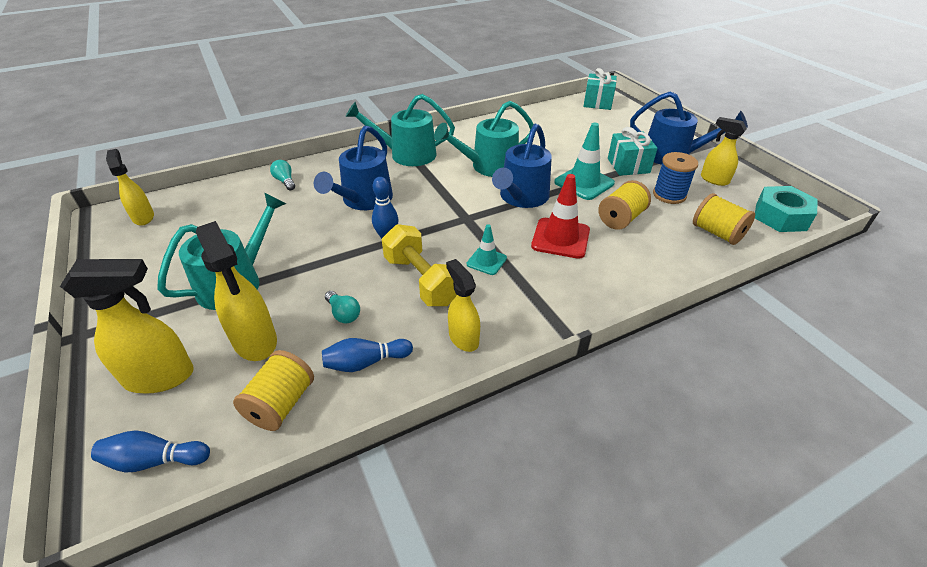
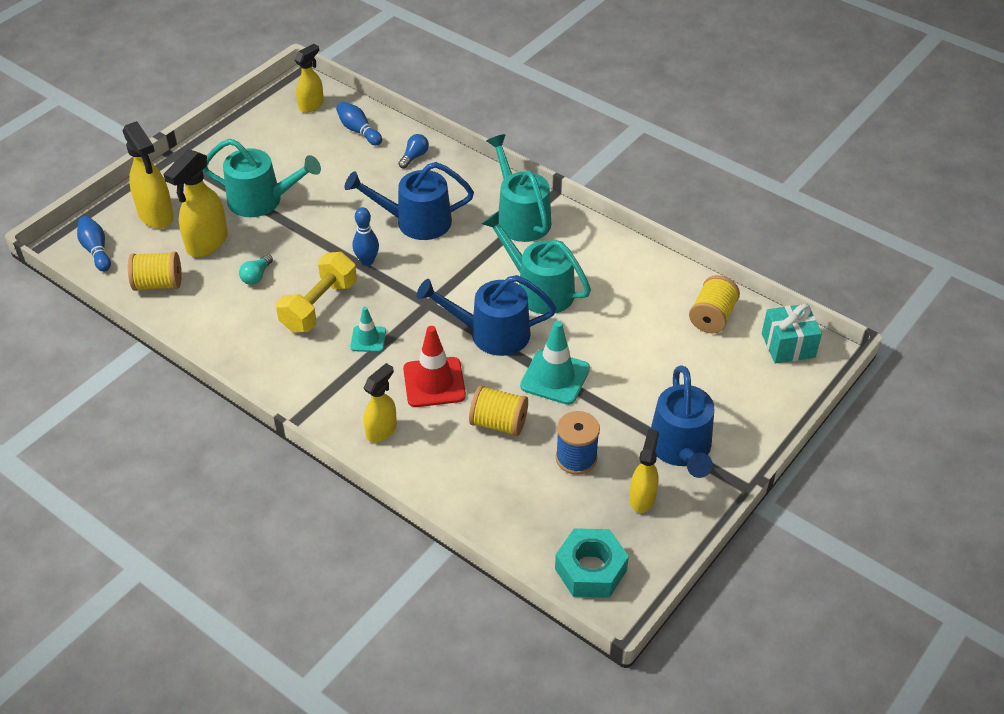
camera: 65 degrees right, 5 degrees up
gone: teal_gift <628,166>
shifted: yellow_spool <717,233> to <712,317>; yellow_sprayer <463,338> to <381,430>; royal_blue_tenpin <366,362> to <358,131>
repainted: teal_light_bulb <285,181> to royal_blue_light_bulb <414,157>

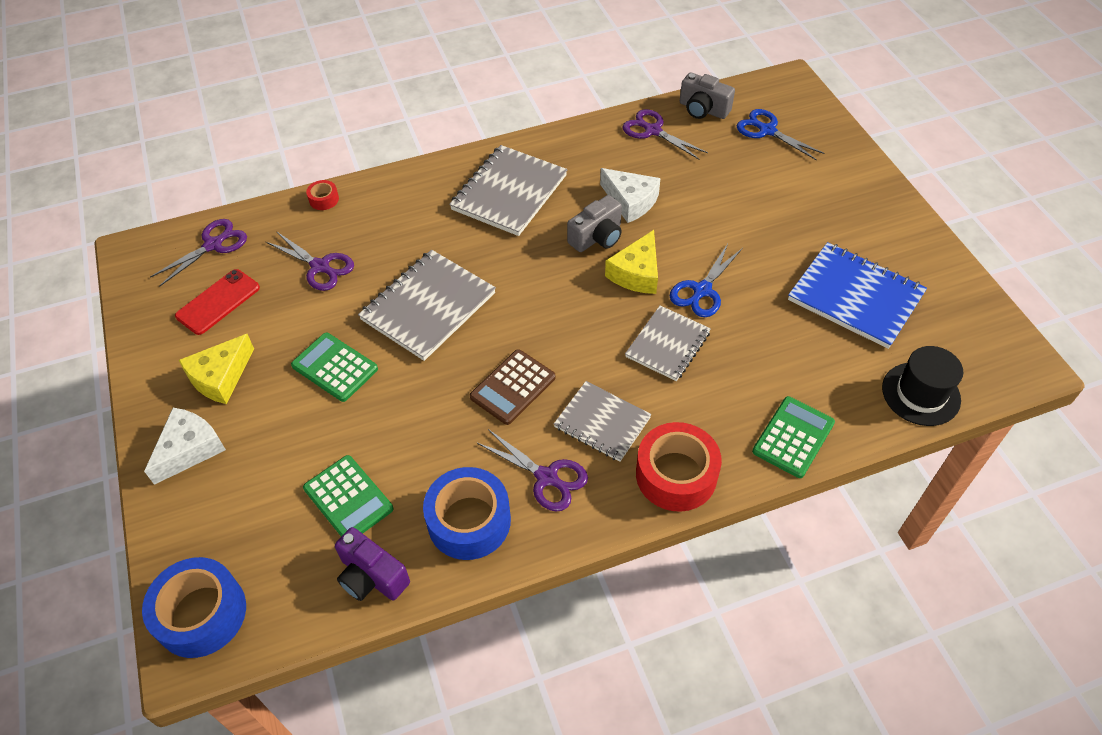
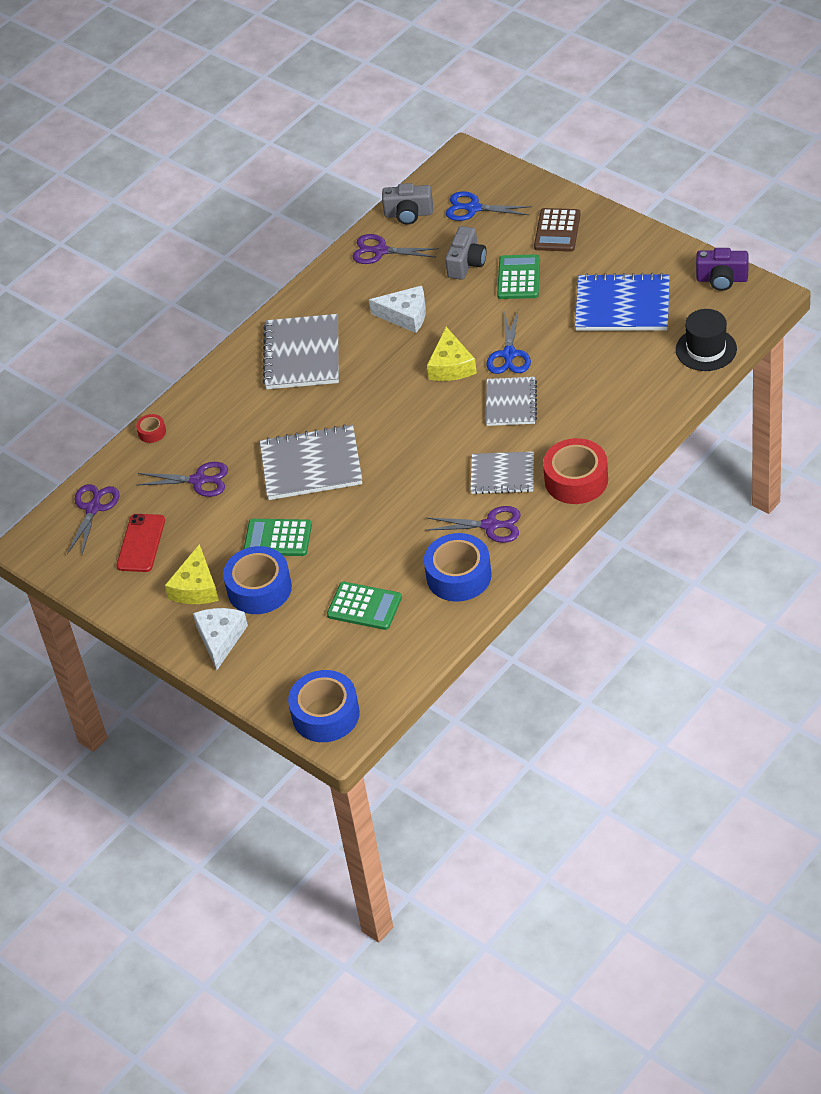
camera: 25 degrees left, 5 degrees down
new: royal_blue_sticky_tape <259,589>
shifted: ash-grey_photo_camera <597,237> to <466,263>; brown_pocket_calculator <513,387> to <557,231>; leaf-green_pocket_calculator <793,437> to <518,278>; royal_purple_photo_camera <371,576> to <722,279>
rotated: ash-grey_notebook <428,306> = <311,465> 75 degrees clockwise

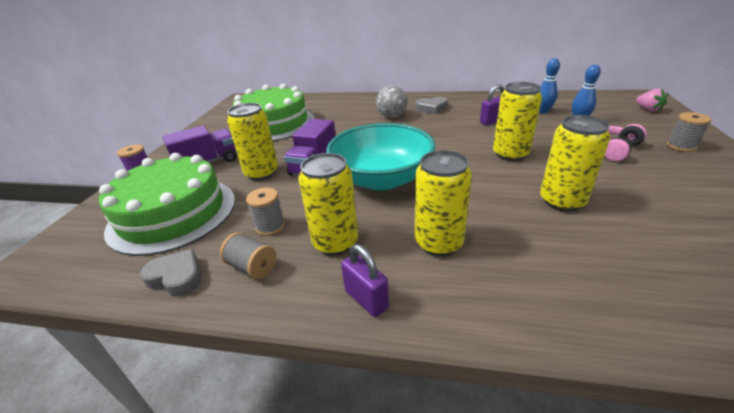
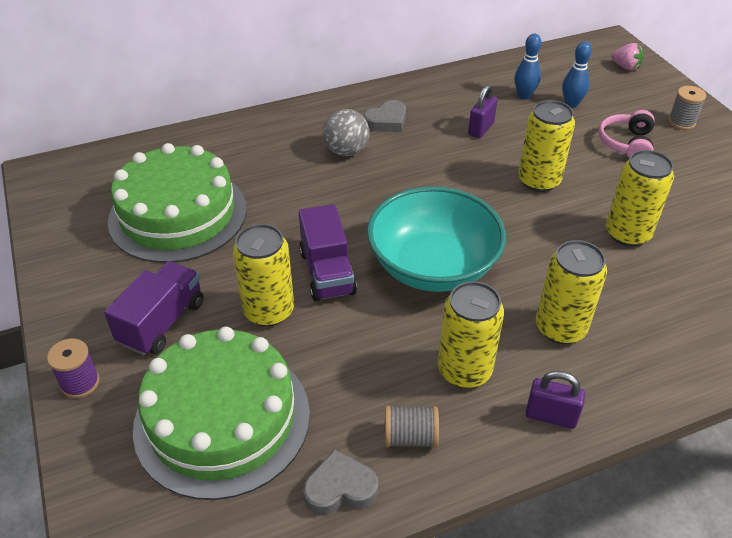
camera: 35 degrees left, 10 degrees up
gone: ash-grey_spool <270,226>

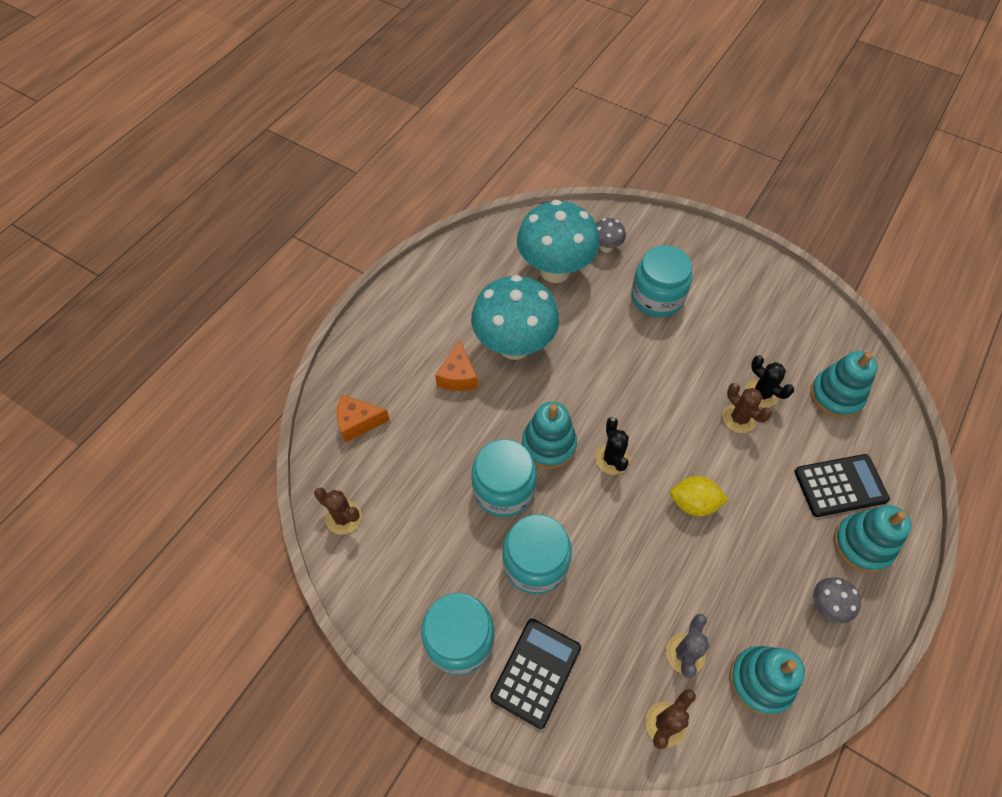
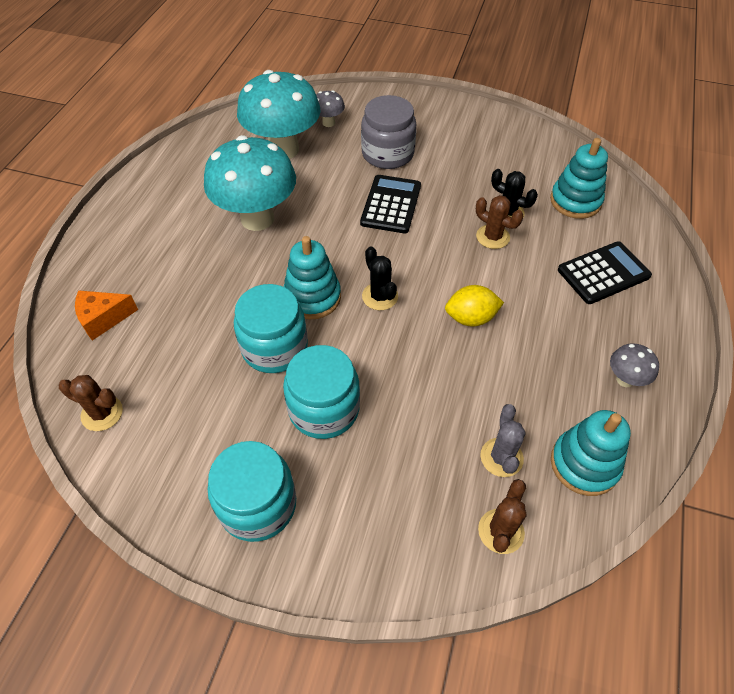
camera: 15 degrees left, 5 degrees down
gone: orange_cheese_wedge <458,376>; teal_stacking_rings <862,544>
shifted: ebony_pocket_calculator <536,672> to <391,204>
repainted: teal_preserve_jar <657,297> to ash-grey_preserve_jar <387,154>

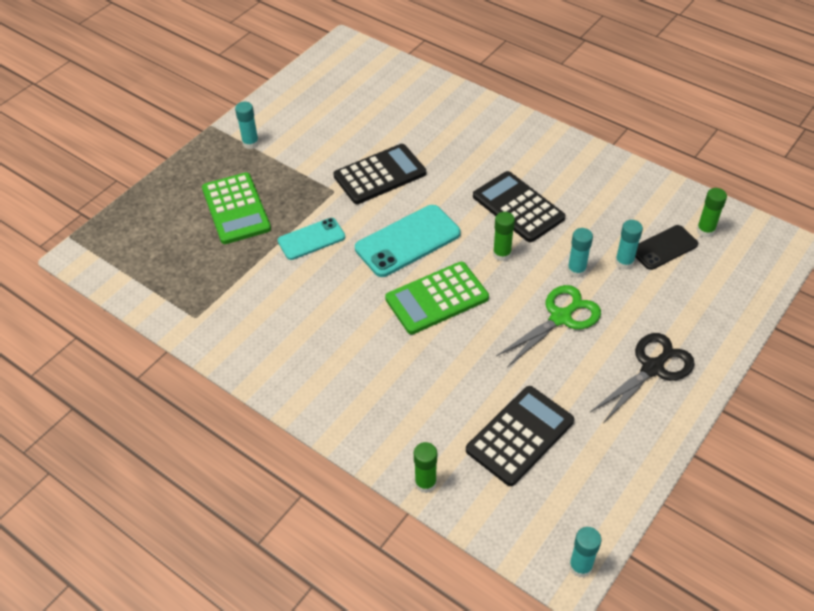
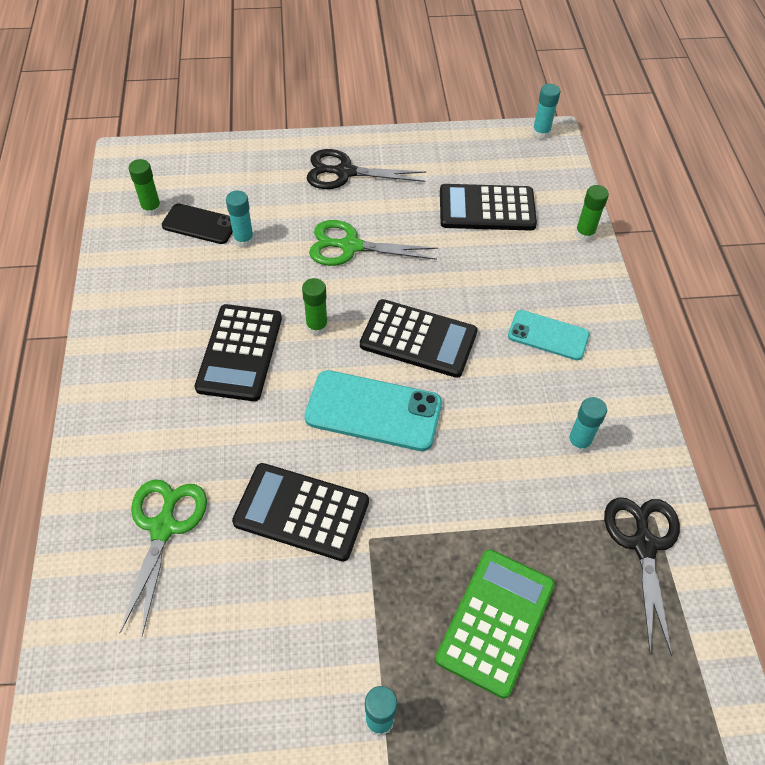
camera: 135 degrees left, 5 degrees up
new: leaf-green_shears <164,527>; ebony_shears <644,545>
shifted: teal_phone <311,239> to <548,335>; teal_glue <576,270> to <578,443>
repainted: leaf-green_pocket_calculator <437,298> to ebony_pocket_calculator <418,339>

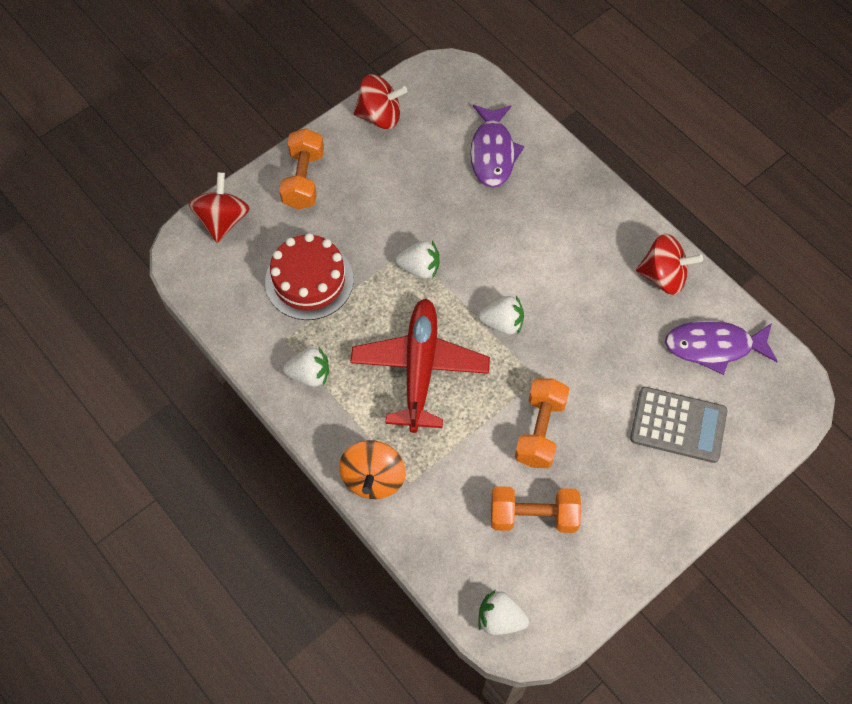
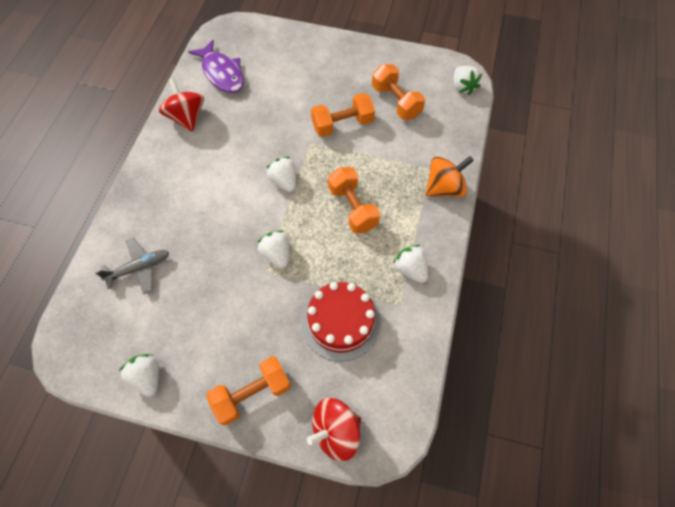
camera: 125 degrees left, 0 degrees up
gone: ash-grey_pocket_calculator <678,425>
swapped: scarlet_toy_top <380,116> to pure_white_toy_strawberry <147,377>; royal_purple_fish_figure <492,153> to ash-grey_aeroplane <139,268>; scarlet_aeroplane <419,368> to orange_dumbbell <353,208>

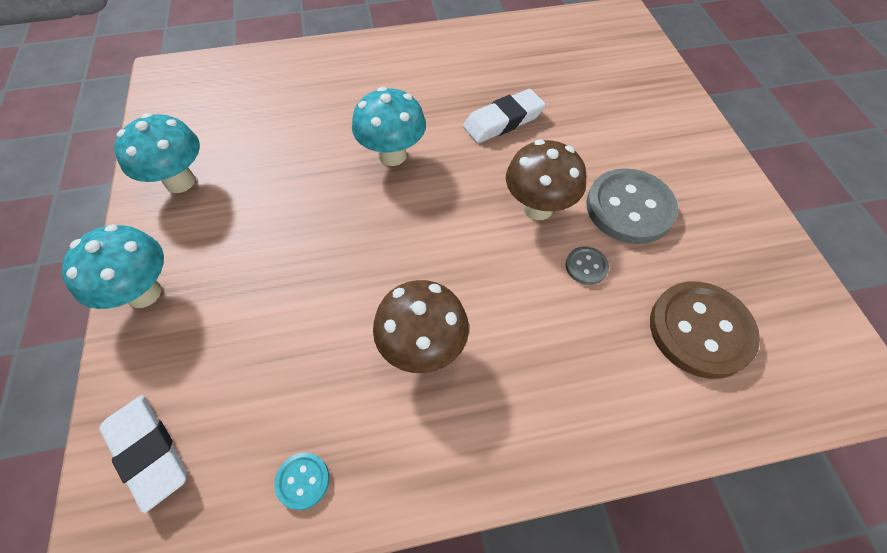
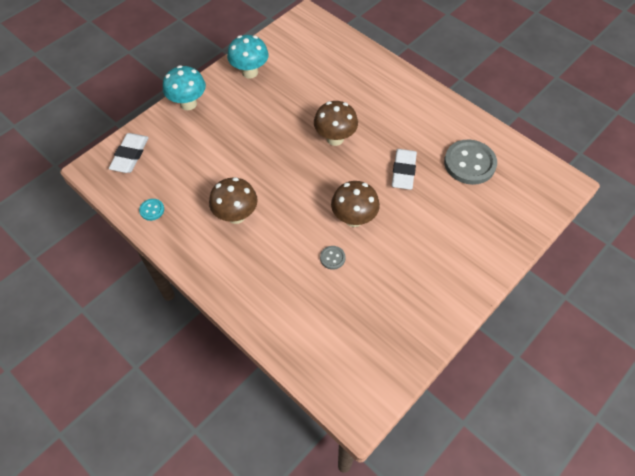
camera: 55 degrees right, 0 degrees up
gone: brown_sewing_button <700,330>
shifted: ash-grey_sewing_button <629,208> to <469,163>
repainted: teal_fungus <392,155> to brown_fungus <335,138>
rotated: pure_white_gum_eraser <503,121> = <403,171> 75 degrees clockwise

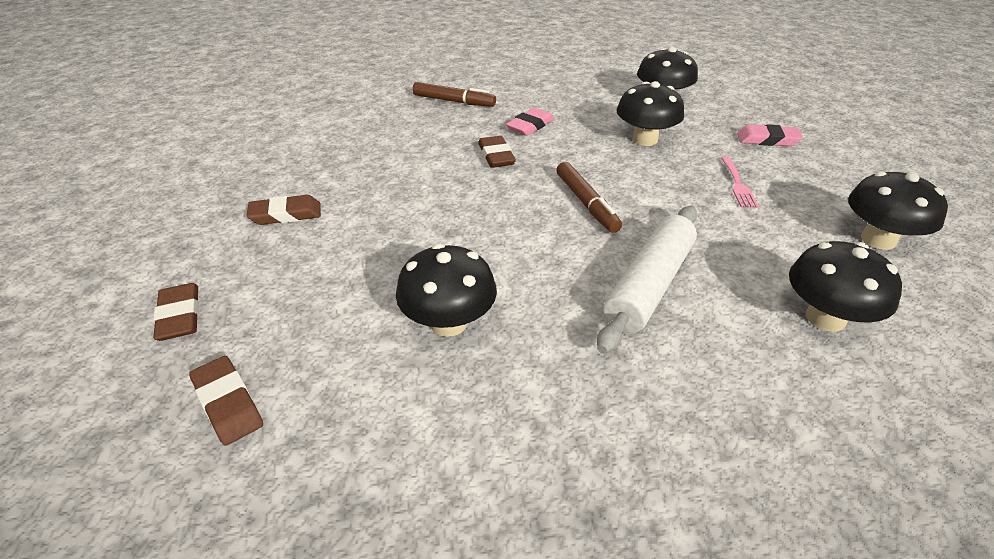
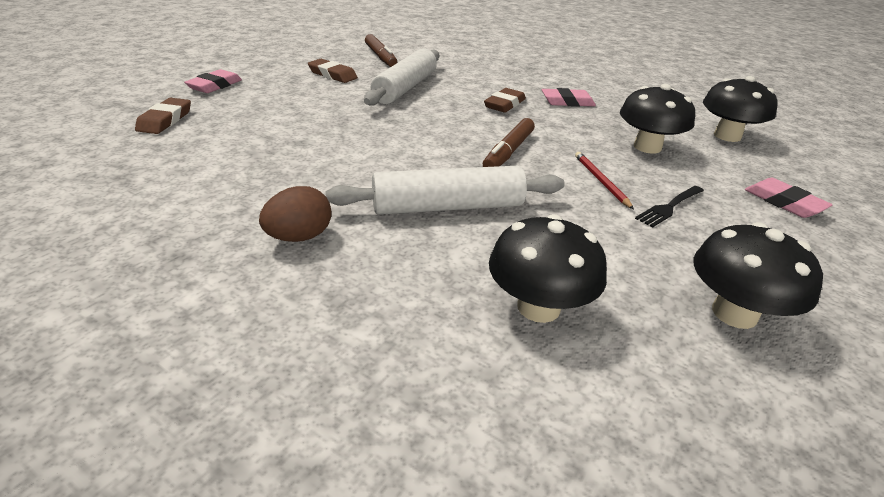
camera: 45 degrees right, 5 degrees down
gone: ebony_fungus <449,322>
new: pure_white_rolling_pin <405,88>; scarlet_wooden_pencil <601,181>; brown_toy_egg <299,237>
shifted: brown_felt_pen <454,101> to <380,56>
repainted: rose-pink_fork <738,184> to ebony_fork <669,207>; brown_gum_eraser <180,316> to rose-pink_gum_eraser <215,86>

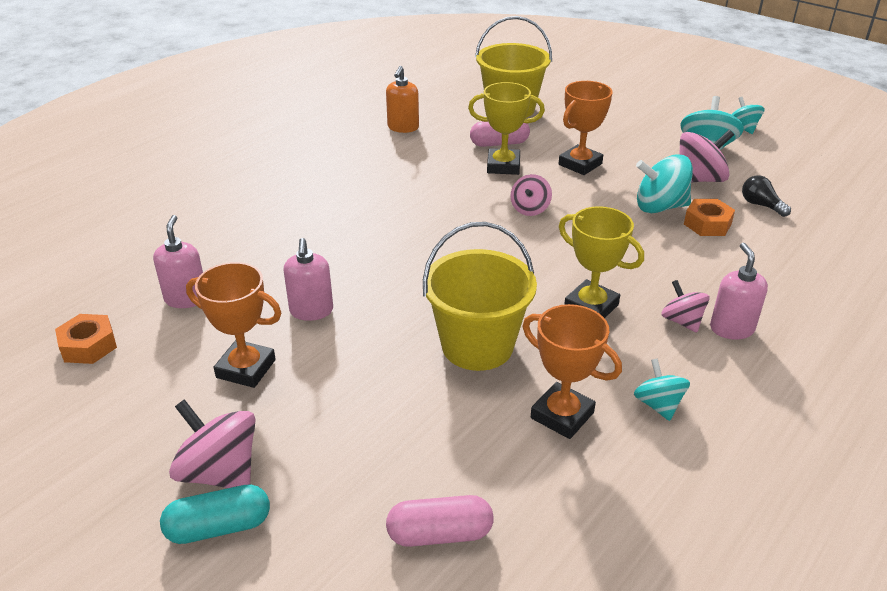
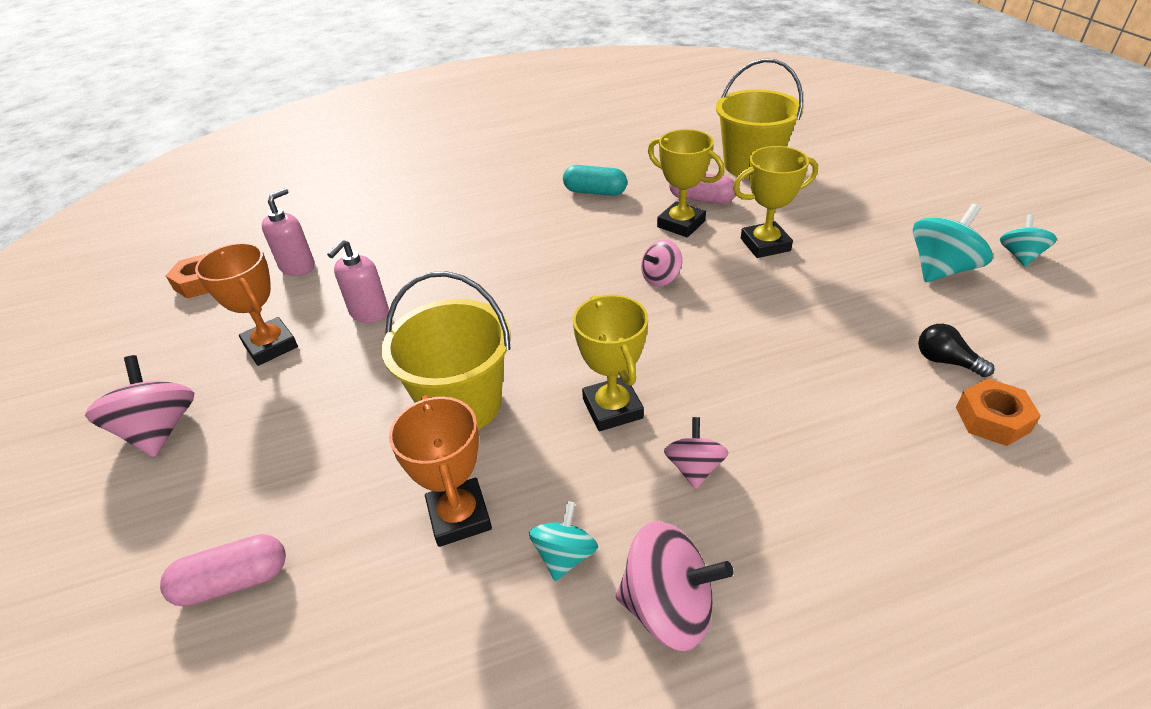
camera: 35 degrees right, 5 degrees up
gone: orange_pump_bottle <403,127>; teal_toy_top <660,207>; rose-pink_pump_bottle <731,328>
shifted: rose-pink_toy_top <699,179> to <668,607>; orange_hexagon_nut <707,224> to <992,419>; teal_pill_shape <219,527> to <595,192>
repainted: orange_trophy <580,164> to yellow_trophy <765,245>
rotated: ebony_light_bulb <761,205> = <945,361> 45 degrees counterclockwise; rose-pink_pill_shape <440,534> = <233,581> 45 degrees counterclockwise

